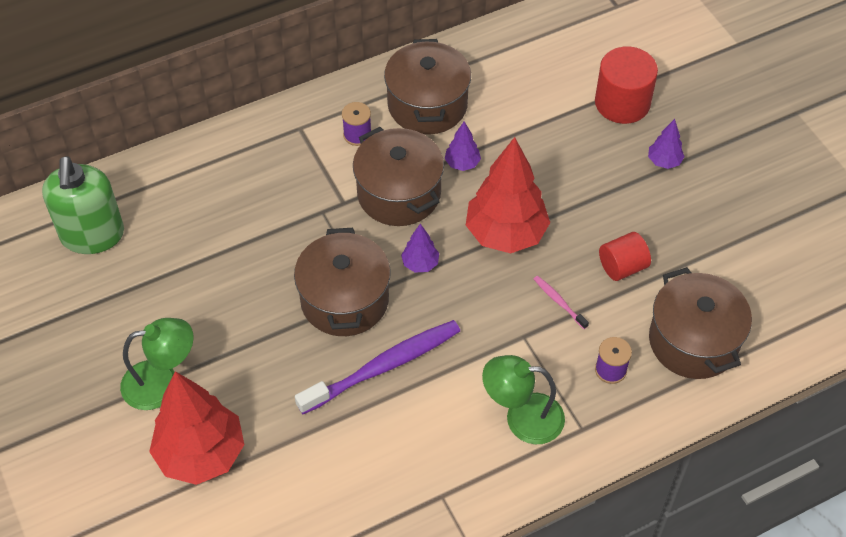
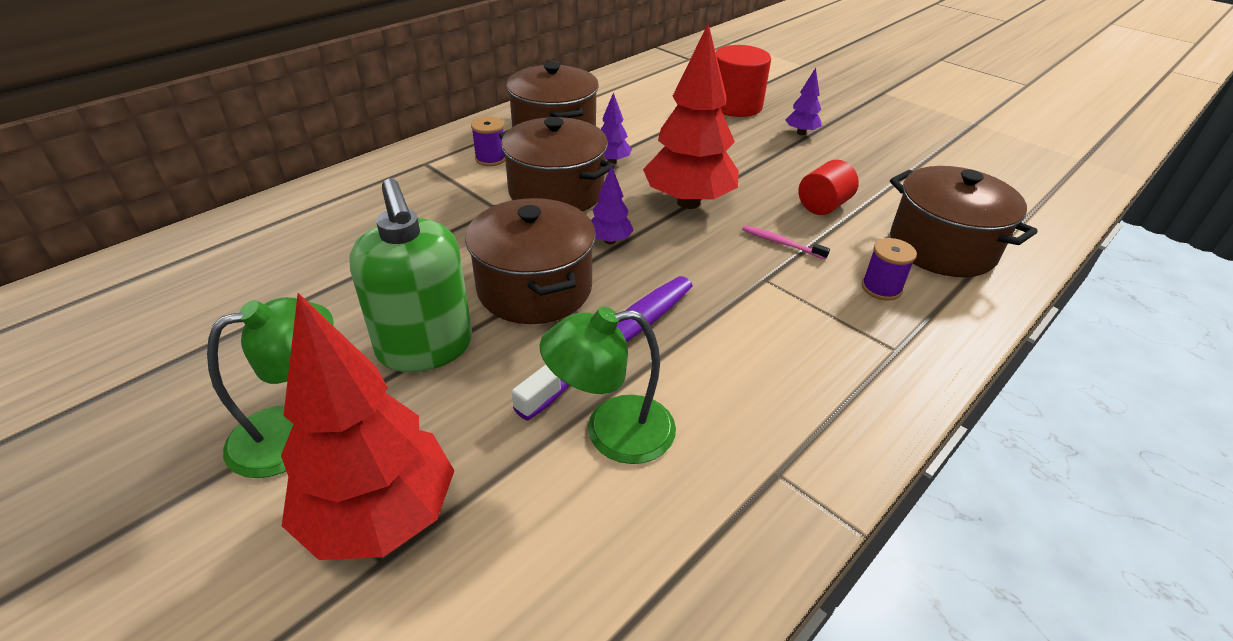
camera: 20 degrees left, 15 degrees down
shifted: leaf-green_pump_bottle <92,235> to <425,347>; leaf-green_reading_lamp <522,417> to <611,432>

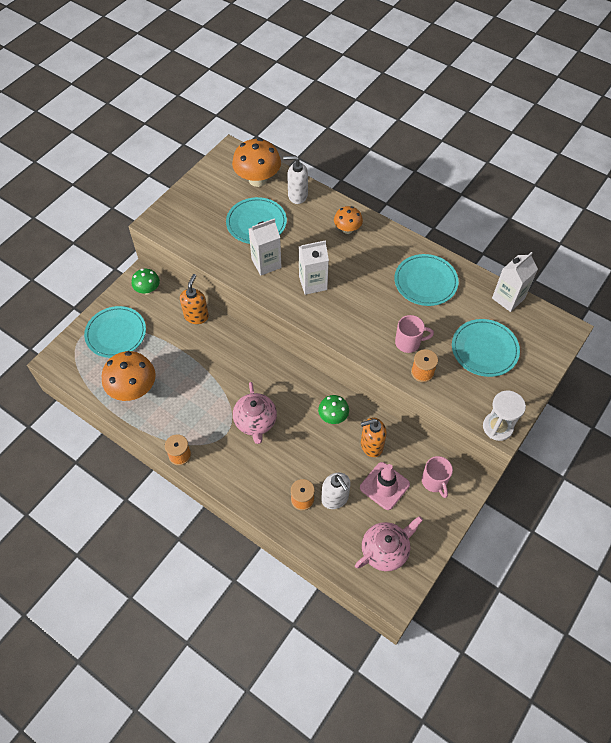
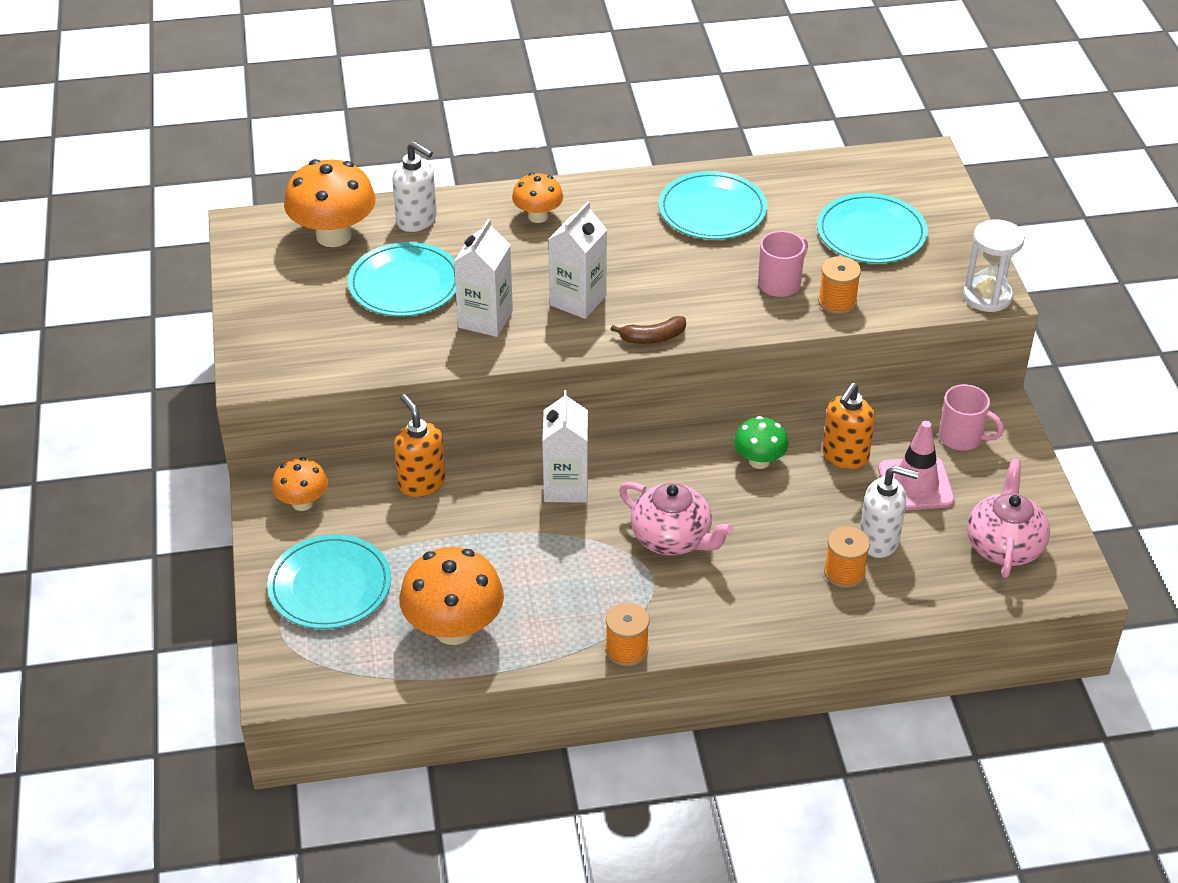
camera: 45 degrees left, 15 degrees down
new: brown_banana <652,337>
shifted: pure_white_juice_carton <508,298> to <566,487>
repainted: leaf-green_fungus <148,290> to orange_fungus <302,502>
rotated: pure_white_pump_bottle <297,195> = <417,220> 105 degrees counterclockwise

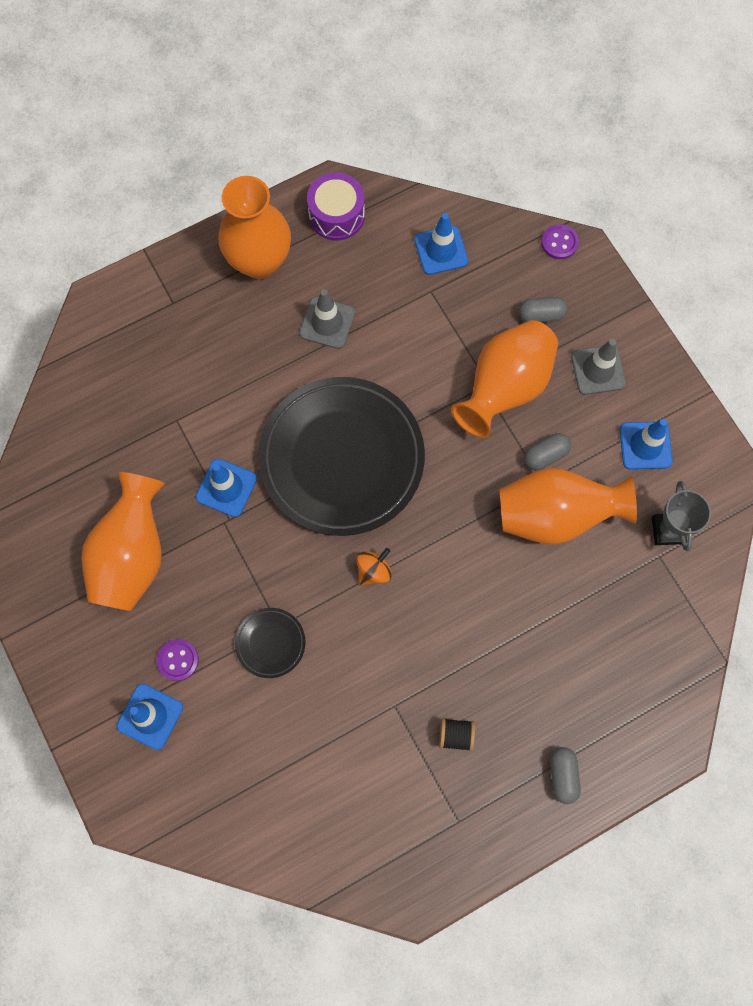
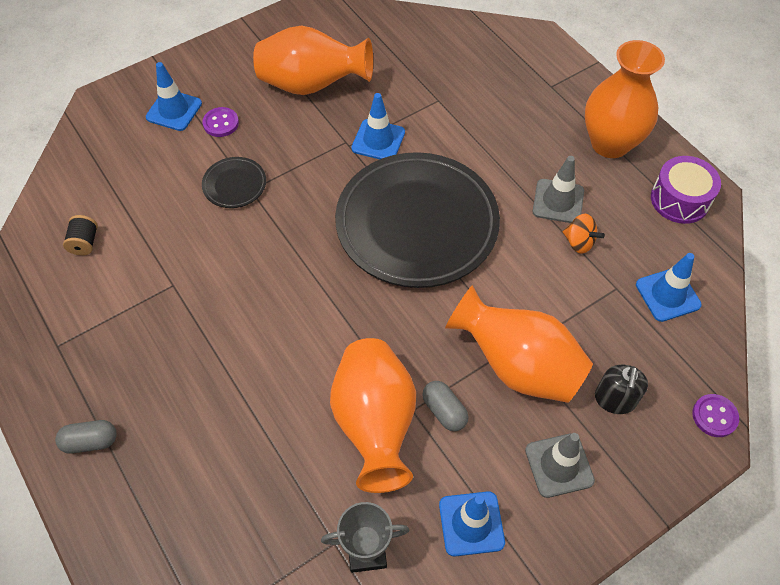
camera: 85 degrees right, 15 degrees down
shifted: orange_toy_top <373,571> to <579,242>; ebony_spool <455,735> to <84,243>
swapped: ash-grey_pill_shape <541,315> to ebony_pump_bottle <615,399>

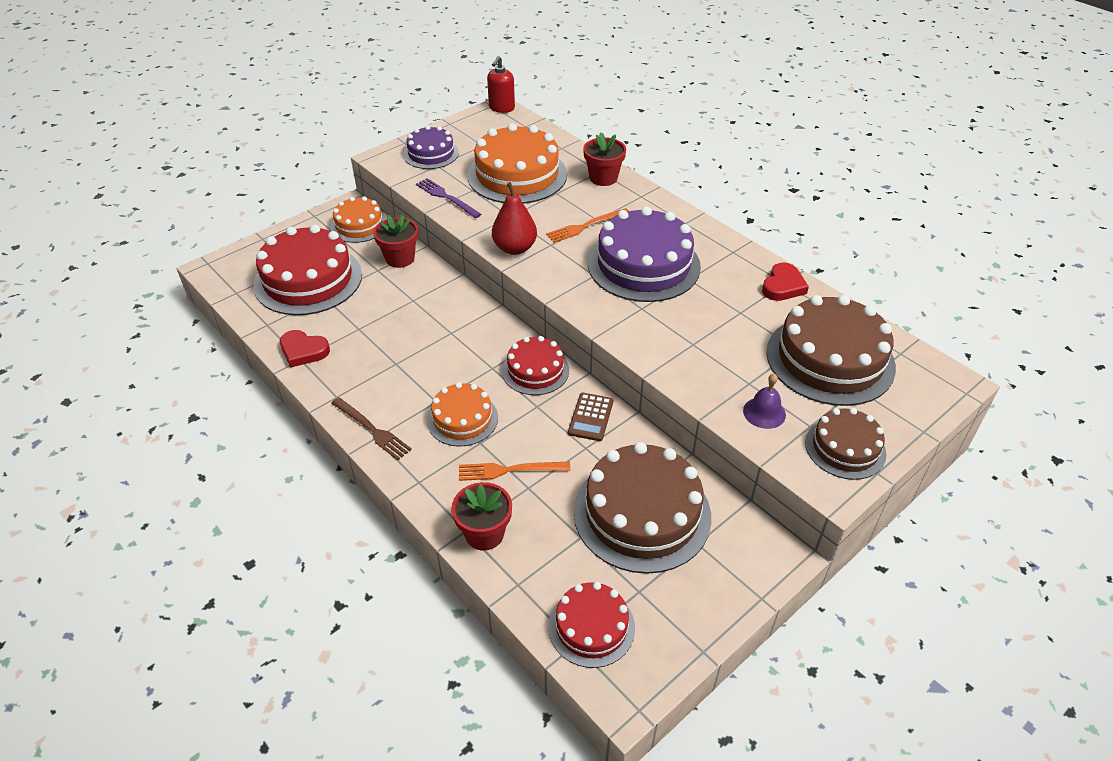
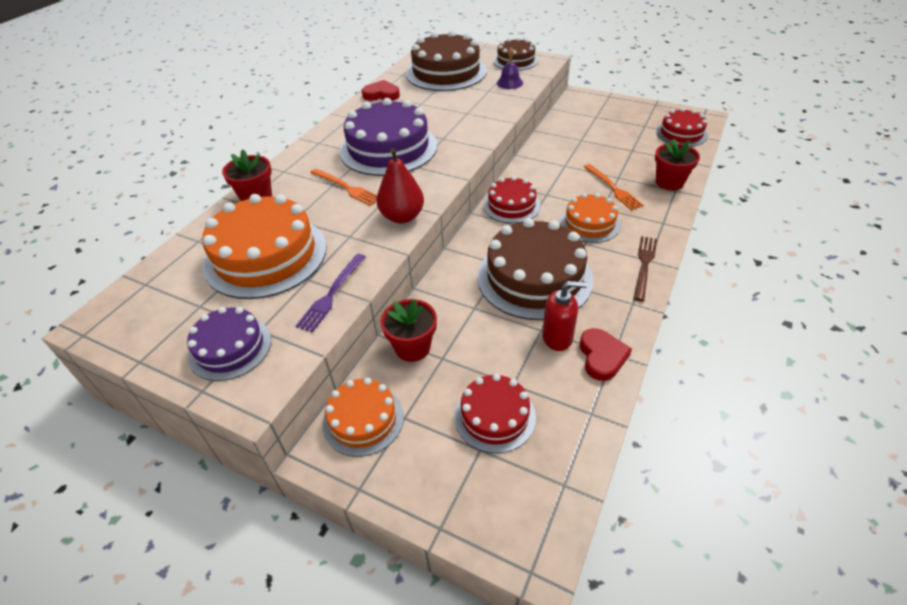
camera: 110 degrees left, 0 degrees up
gone: brown_pocket_calculator <590,417>
shifted: scarlet_pump_bottle <501,108> to <557,337>; brown_gateau <642,513> to <534,277>
scaled: scarlet_gateau <308,279> = <494,416> x0.57

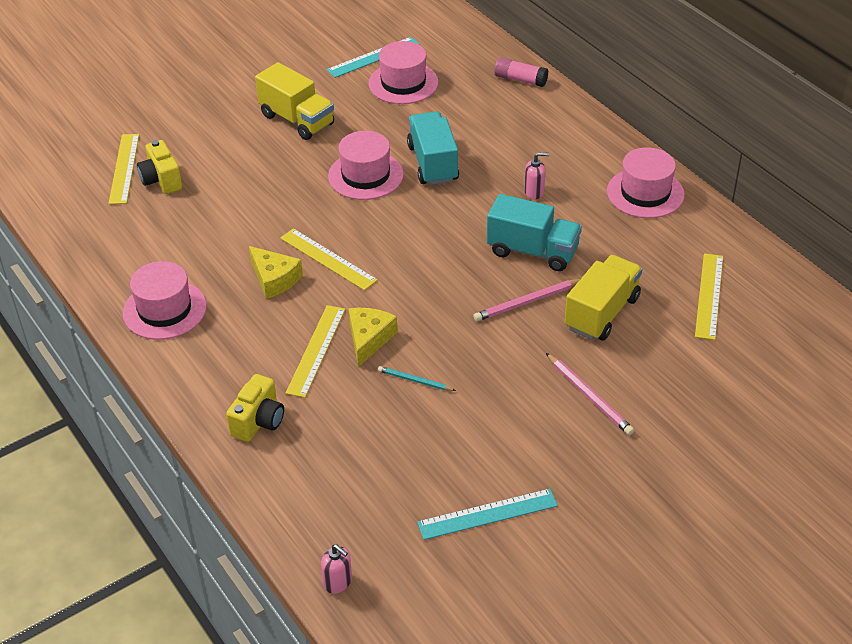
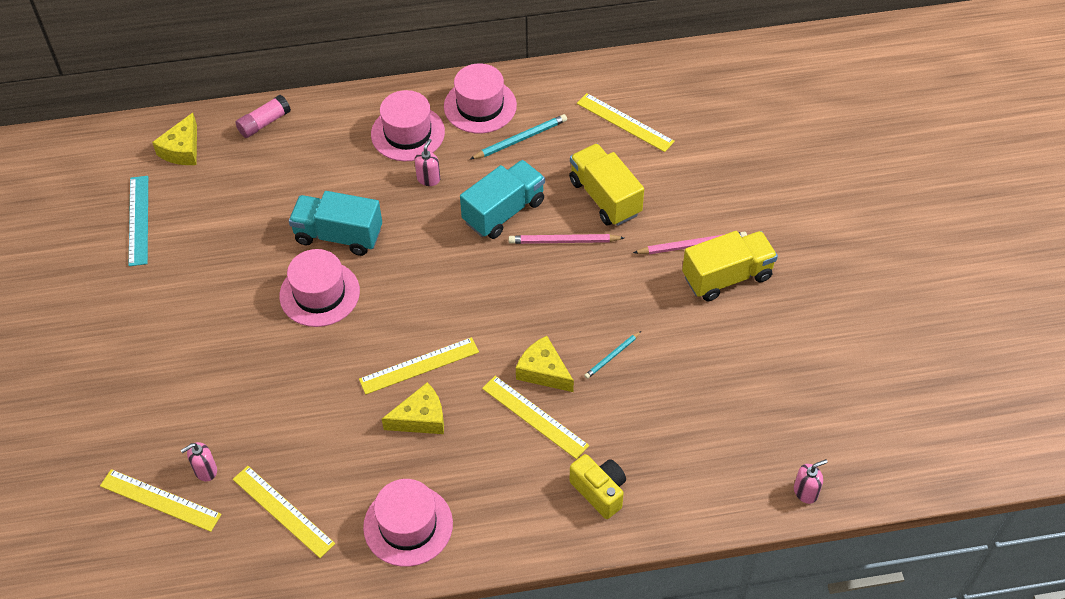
camera: 65 degrees left, 10 degrees up
gone: teal_ruler <487,514>
new: yellow_cheese_wedge <182,149>; teal_wooden_pencil <520,139>; yellow_ruler <283,511>
shifted: rose-pink_top_hat <403,83> to <407,133>; yellow_truck <297,120> to <727,277>
swapped: yellow_photo_camera <161,180> to rose-pink_pump_bottle <205,470>
rotated: rose-pink_wooden_pencil <527,302> = <563,241> 90 degrees clockwise

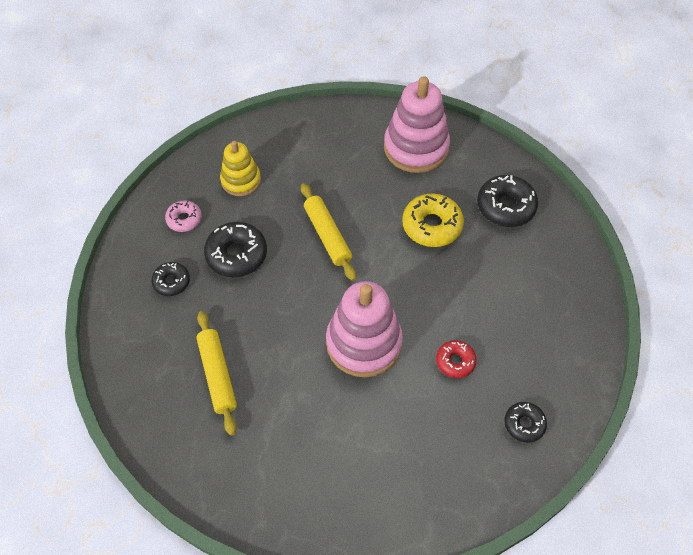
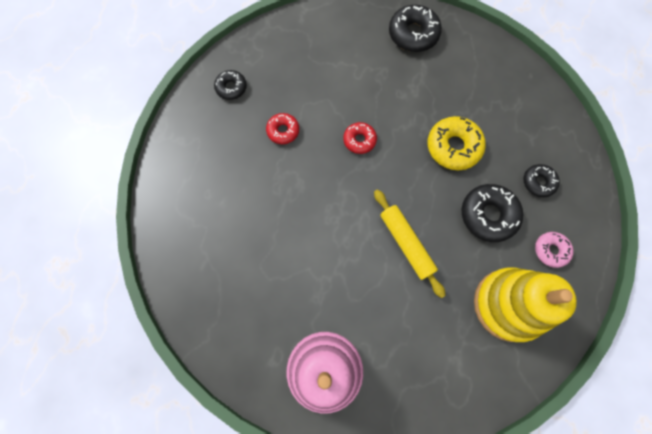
camera: 175 degrees right, 15 degrees up
gone: yellow_rolling_pin <217,375>
shifted: ebony_donut <505,206> to <413,34>; yellow_donut <432,225> to <453,147>
swapped: rose-pink_stacking_rings <364,343> to scarlet_donut <359,140>
scaled: yellow_stacking_rings <241,180> = <508,305> x1.67

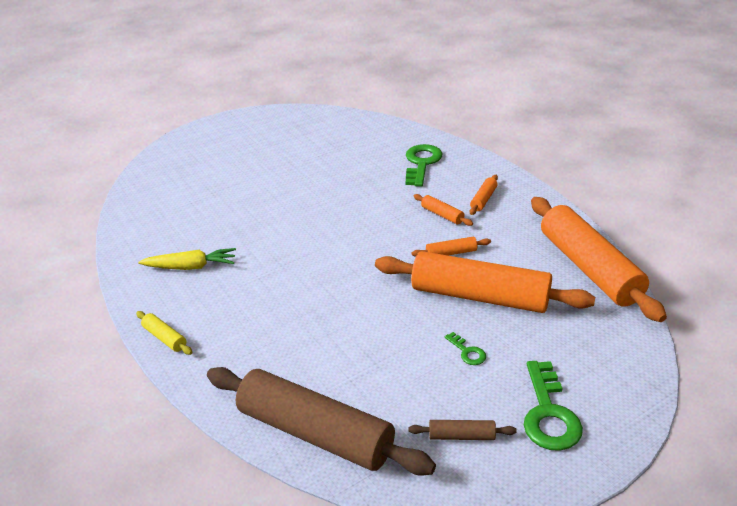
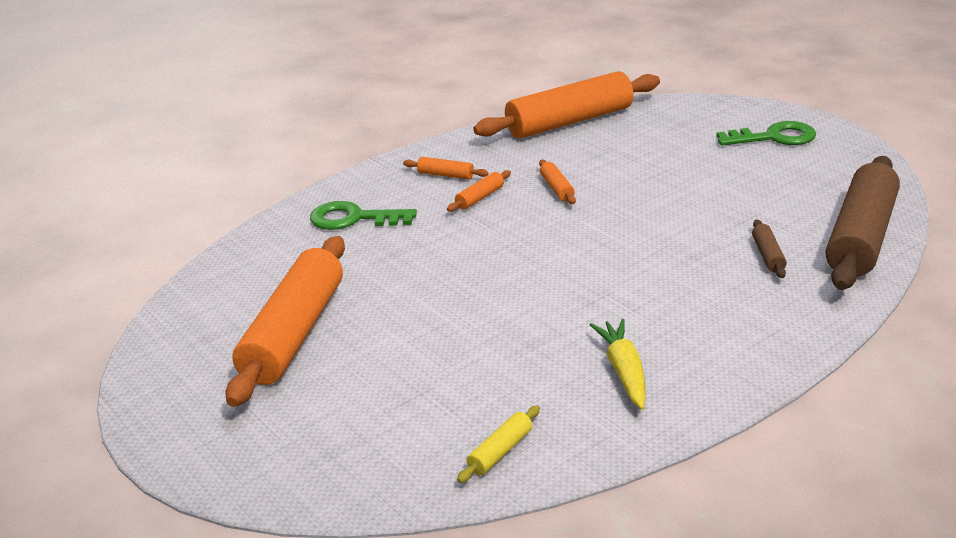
camera: 95 degrees left, 5 degrees down
gone: leaf-green_latchkey <467,352>
shifted: orange_rolling_pin <480,296> to <294,333>; yellow_rolling_pin <165,338> to <500,451>; brown_rolling_pin <461,436> to <768,255>

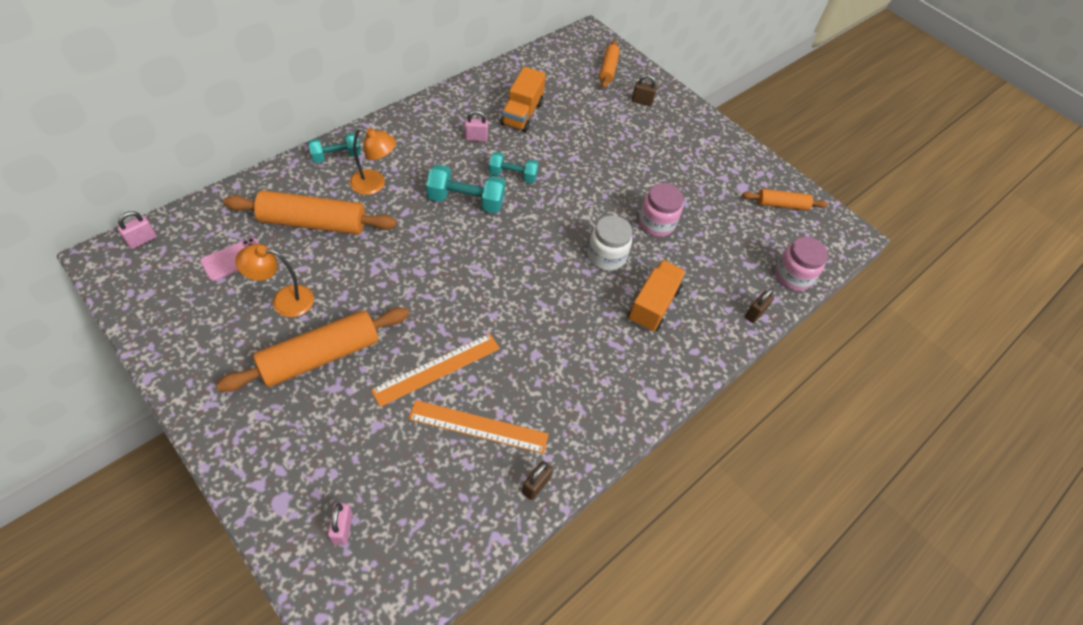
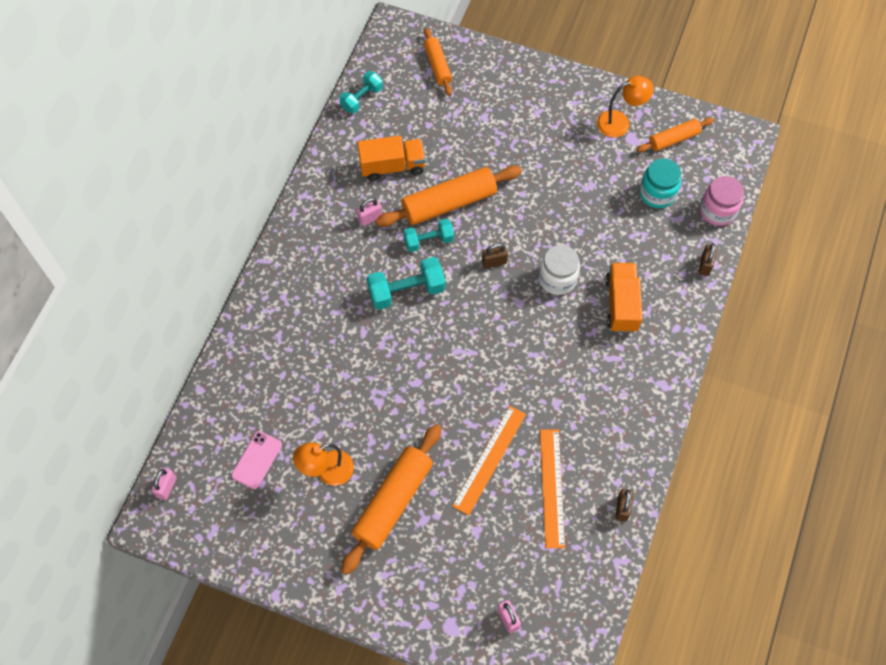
camera: 20 degrees left, 10 degrees up
gone: rose-pink_preserve_jar <656,223>
new: teal_preserve_jar <657,193>
shifted: brown_padlock <641,102> to <494,262>; orange_reading_lamp <375,184> to <620,122>; teal_dumbbell <336,156> to <362,98>; orange_rolling_pin <313,223> to <449,203>
rotated: orange_truck <522,114> = <392,166> 90 degrees counterclockwise; orange_ruler <478,426> = <552,487> 75 degrees counterclockwise

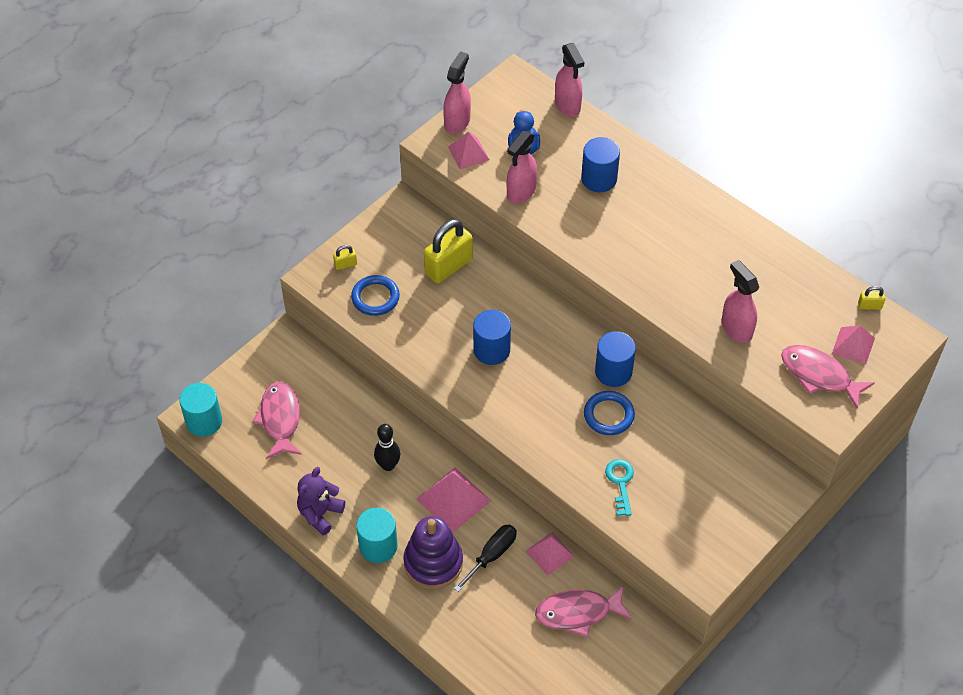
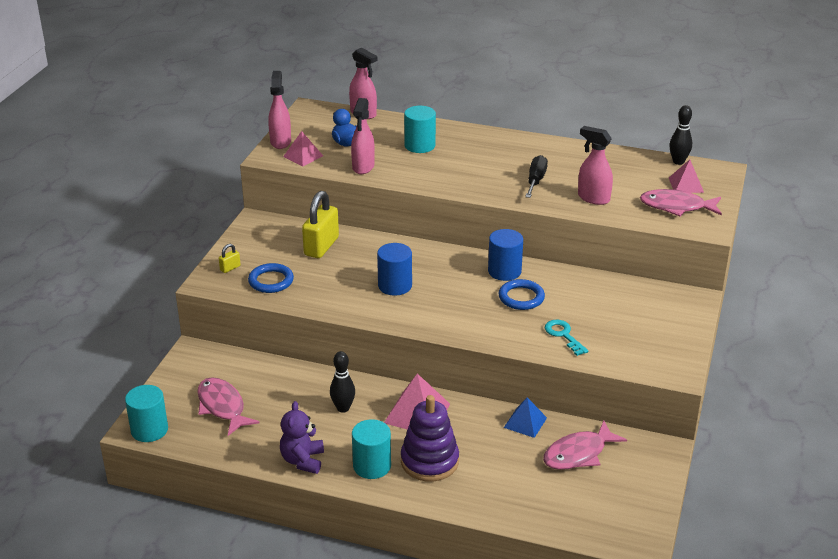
camera: 25 degrees left, 20 degrees down
shifted: ebony_flat_screwdriver <492,555> to <536,180>
swapped: yellow_padlock <869,306> to ebony_tenpin <678,162>
repainted: royal_blue_cylinder_shape <599,179> to teal_cylinder_shape <420,146>; rose-pink_solid_pyramid <549,553> to royal_blue_solid_pyramid <525,422>

